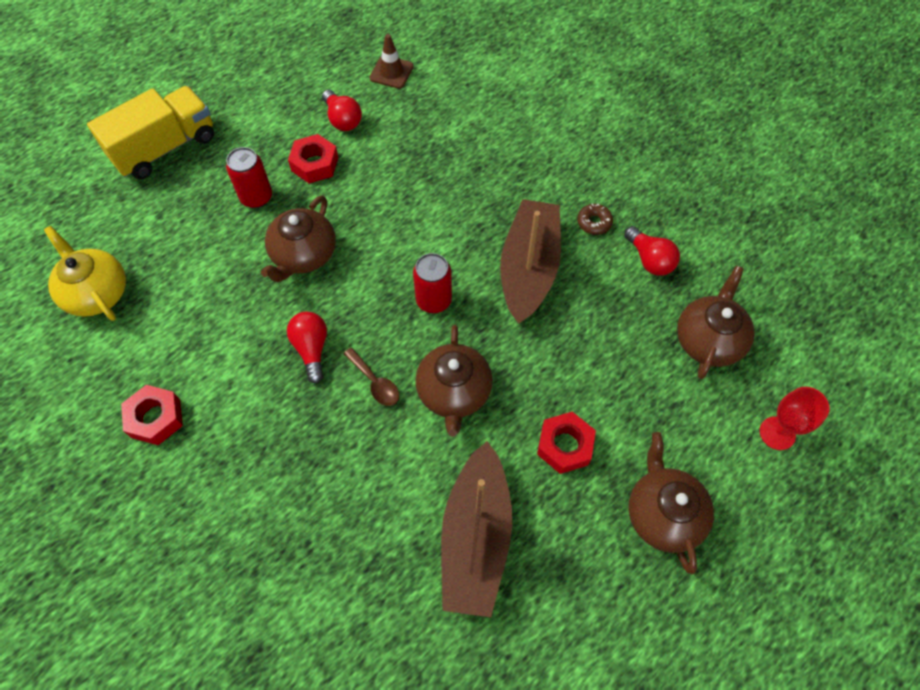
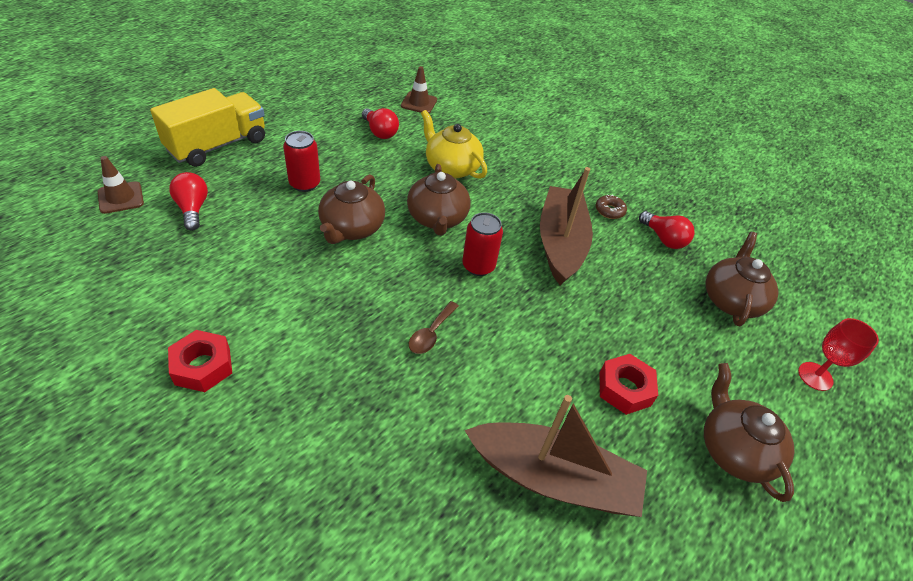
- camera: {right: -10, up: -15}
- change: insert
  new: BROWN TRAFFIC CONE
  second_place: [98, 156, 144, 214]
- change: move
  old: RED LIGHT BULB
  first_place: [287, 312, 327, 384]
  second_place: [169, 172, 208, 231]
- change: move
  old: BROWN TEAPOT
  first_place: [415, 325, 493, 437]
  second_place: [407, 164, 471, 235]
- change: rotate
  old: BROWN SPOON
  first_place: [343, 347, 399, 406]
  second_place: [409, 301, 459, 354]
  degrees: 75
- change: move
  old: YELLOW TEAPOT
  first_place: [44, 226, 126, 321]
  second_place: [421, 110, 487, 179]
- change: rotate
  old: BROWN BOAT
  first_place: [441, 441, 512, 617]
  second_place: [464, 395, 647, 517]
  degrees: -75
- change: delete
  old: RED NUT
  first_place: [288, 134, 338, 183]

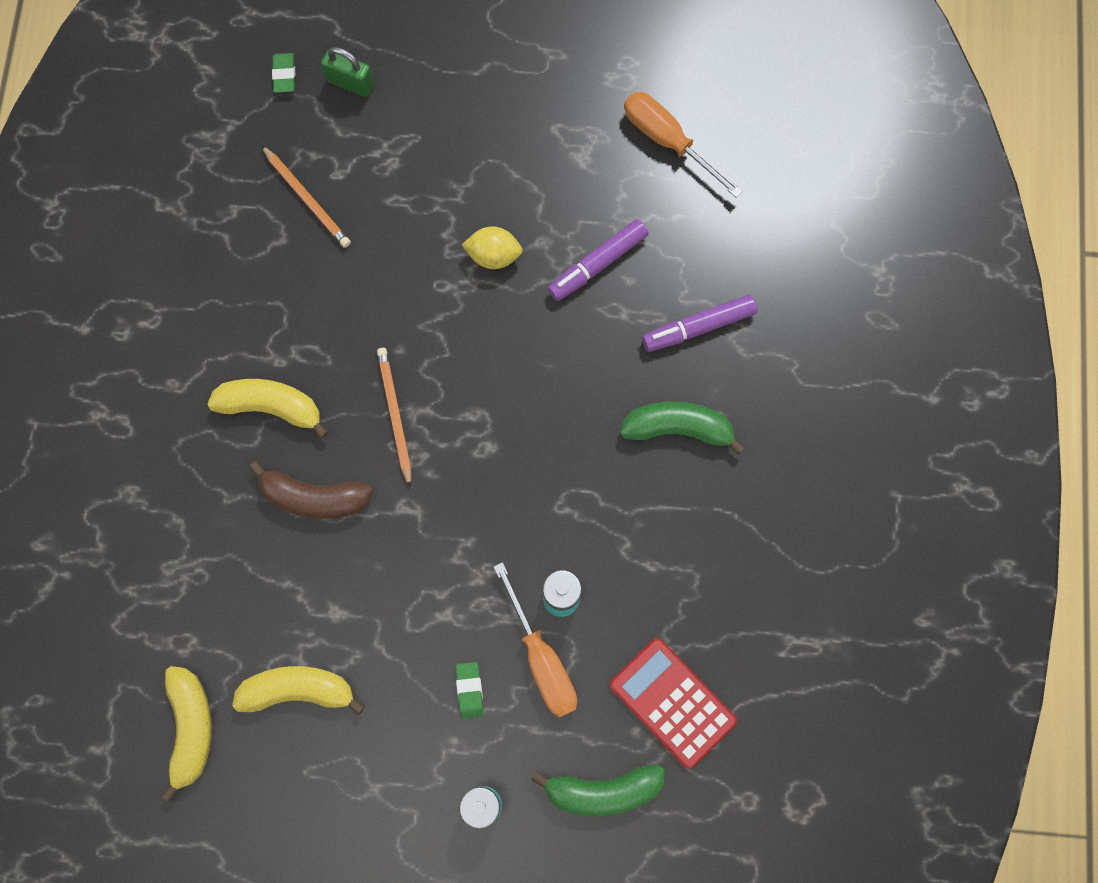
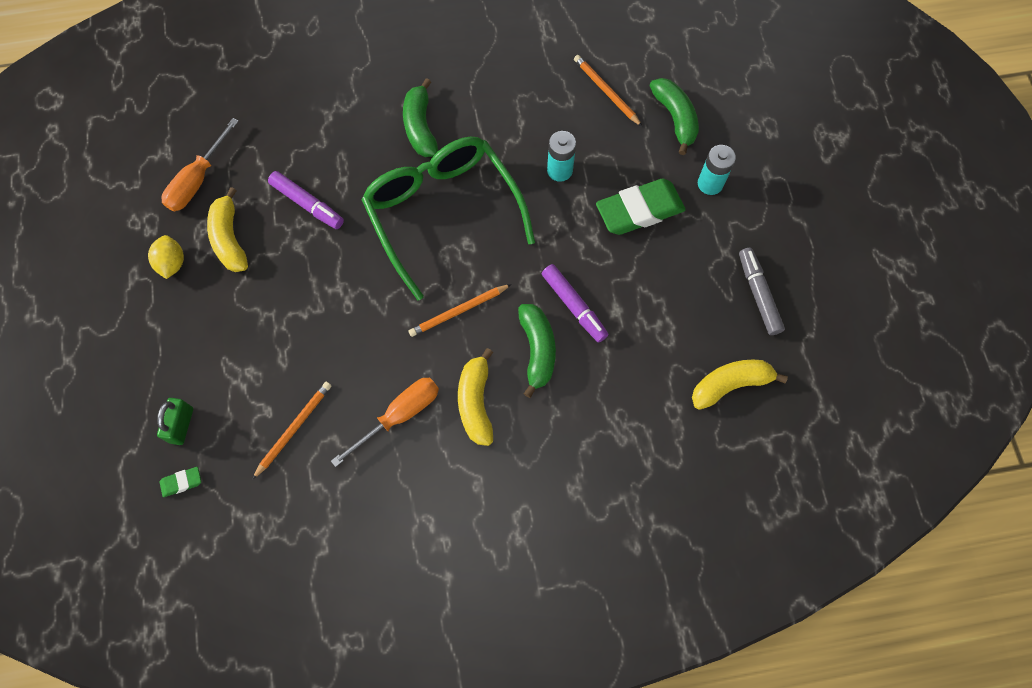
- camera: {right: -105, up: -5}
- change: move
  old: YELLOW LEMON
  first_place: [462, 226, 522, 269]
  second_place: [148, 235, 184, 279]
- change: move
  old: YELLOW BANANA
  first_place: [232, 666, 365, 715]
  second_place: [207, 187, 248, 272]
- change: move
  old: ORANGE SCREWDRIVER
  first_place: [494, 562, 577, 718]
  second_place: [331, 378, 439, 467]
- change: insert
  new: GREEN GLASSES
  second_place: [361, 137, 535, 300]
- change: recolor
  old: BROWN BANANA
  new: GREEN BANANA
  first_place: [249, 461, 373, 519]
  second_place: [518, 304, 556, 398]
- change: move
  old: PURPLE MARKER
  first_place: [642, 295, 757, 352]
  second_place: [542, 264, 609, 343]
- change: replace
  old: RED CALCULATOR
  new: ORANGE PENCIL
  first_place: [609, 638, 737, 769]
  second_place: [574, 55, 642, 126]
- change: resize
  old: GREEN ERASER
  first_place: [456, 662, 484, 719]
  second_place: [596, 179, 686, 235]
  factor: 2.28
- change: insert
  new: GREY MARKER
  second_place: [739, 248, 785, 335]

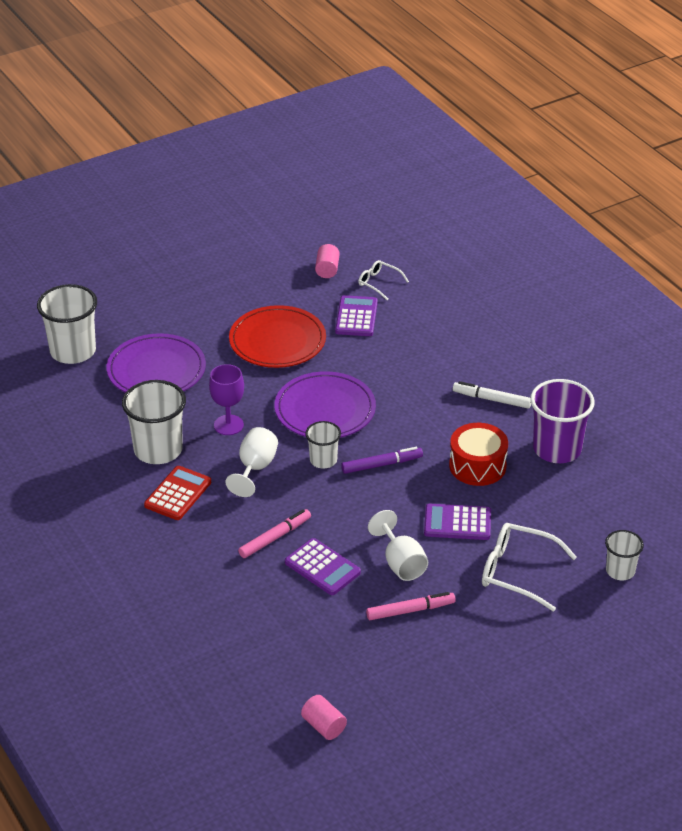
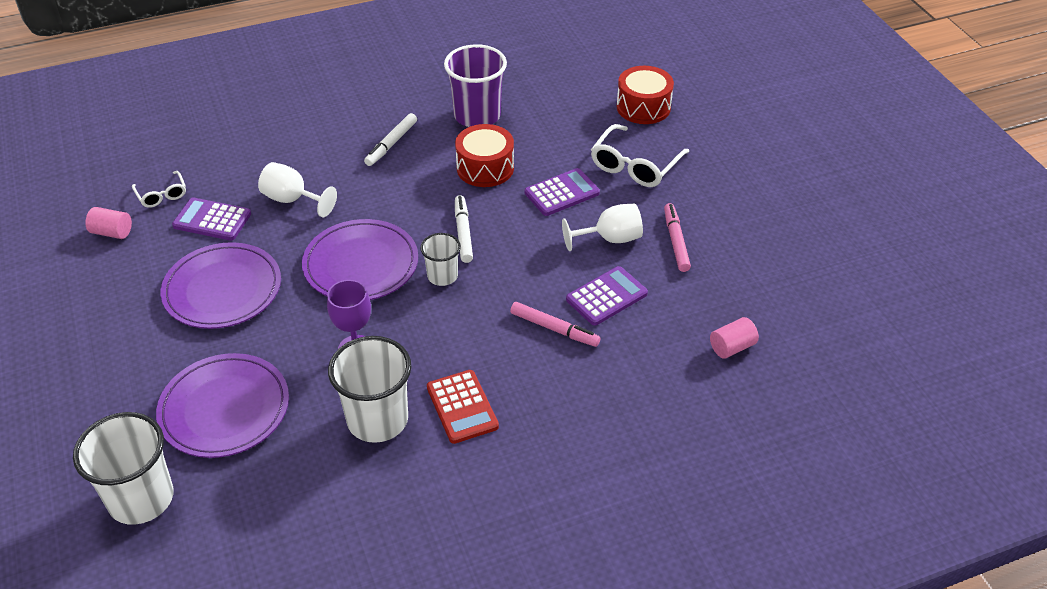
- camera: {right: -80, up: 5}
- change: rotate
  old: WHITE GLASSES
  first_place: [358, 260, 409, 300]
  second_place: [132, 171, 186, 208]
  degrees: -75
- change: recolor
  old: RED PLATE
  new: PURPLE PLATE
  first_place: [229, 305, 326, 368]
  second_place: [161, 242, 281, 329]
- change: move
  old: WHITE GOBLET
  first_place: [225, 427, 278, 497]
  second_place: [258, 162, 337, 217]
- change: rotate
  old: RED CALCULATOR
  first_place: [144, 466, 211, 520]
  second_place: [427, 370, 499, 444]
  degrees: -150
- change: recolor
  old: PURPLE MARKER
  new: WHITE MARKER
  first_place: [341, 447, 423, 474]
  second_place: [455, 195, 473, 263]
- change: rotate
  old: PINK MARKER
  first_place: [238, 509, 311, 558]
  second_place: [510, 302, 601, 347]
  degrees: 150
- change: rotate
  old: PURPLE CALCULATOR
  first_place: [424, 504, 491, 540]
  second_place: [525, 168, 600, 216]
  degrees: -135
- change: replace
  old: WHITE CUP
  new: RED DRUM
  first_place: [605, 530, 644, 580]
  second_place: [617, 66, 674, 124]
- change: move
  old: PINK CYLINDER
  first_place: [301, 695, 347, 740]
  second_place: [710, 317, 759, 359]

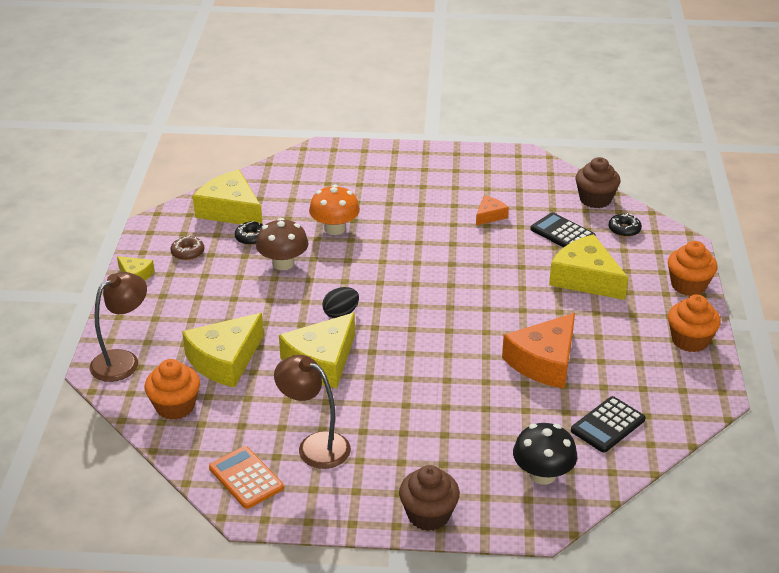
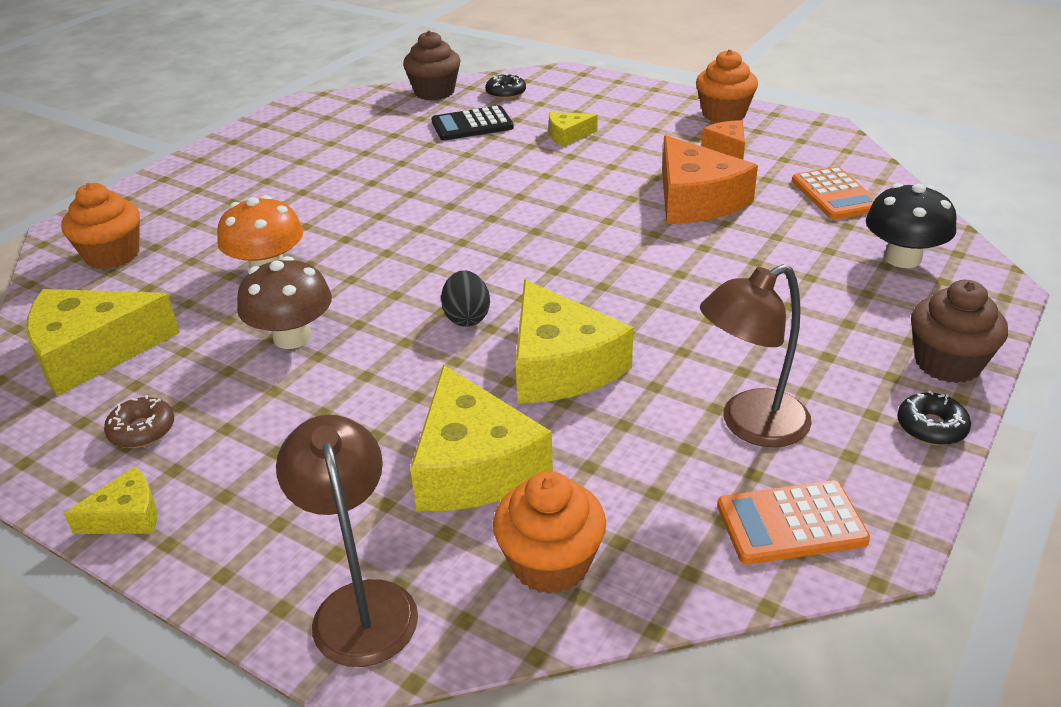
- camera: {right: -60, up: 0}
- change: move
  old: ORANGE CUPCAKE
  first_place: [668, 241, 718, 296]
  second_place: [61, 183, 140, 269]
- change: resize
  old: YELLOW CHEESE
  first_place: [549, 234, 628, 300]
  second_place: [549, 112, 598, 147]
  factor: 0.5
- change: move
  old: ORANGE CHEESE
  first_place: [476, 196, 509, 225]
  second_place: [701, 121, 745, 160]
- change: recolor
  old: BLACK CALCULATOR
  new: ORANGE CALCULATOR
  first_place: [571, 396, 646, 453]
  second_place: [792, 167, 876, 220]
- change: move
  old: BLACK DONUT
  first_place: [235, 221, 264, 245]
  second_place: [897, 390, 971, 445]

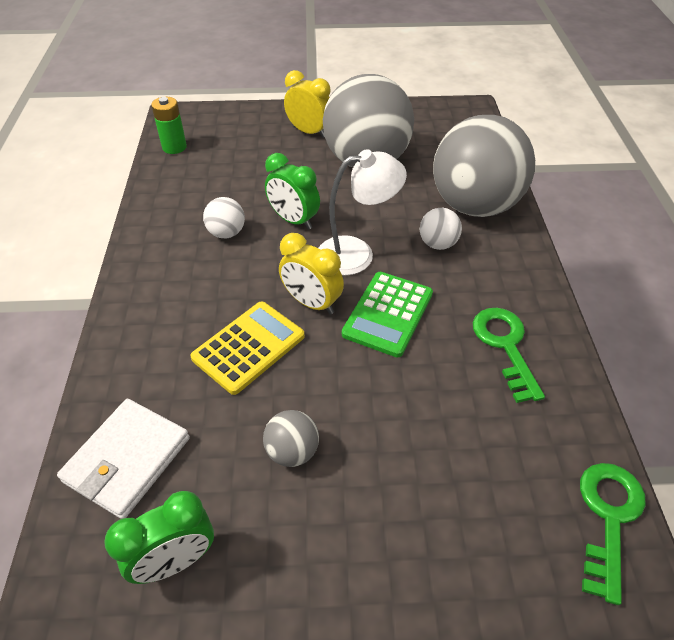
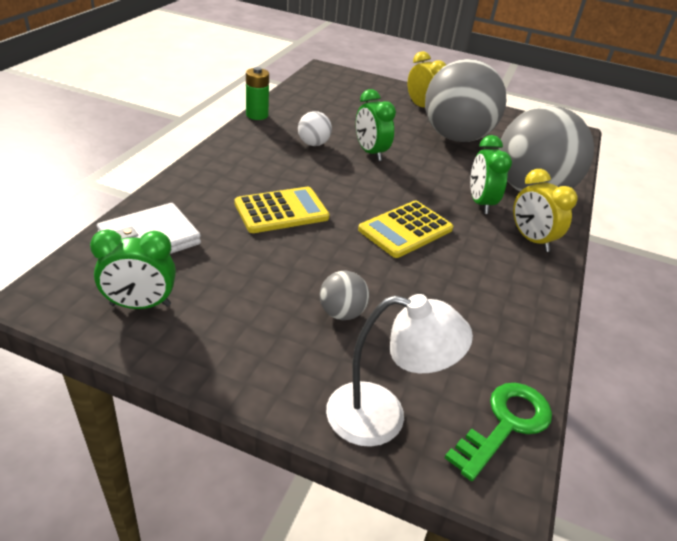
- camera: {right: 20, up: -10}
- change: move
  old: GREEN BATTERY
  first_place: [151, 97, 187, 154]
  second_place: [246, 67, 269, 120]
- change: move
  old: GREY BALL
  first_place: [263, 410, 319, 467]
  second_place: [320, 271, 369, 320]
- change: move
  old: WHITE LAMP
  first_place: [318, 149, 407, 275]
  second_place: [326, 294, 473, 447]
- change: recolor
  old: GREEN CALCULATOR
  new: YELLOW CALCULATOR
  first_place: [342, 272, 433, 358]
  second_place: [358, 201, 453, 258]
- change: replace
  old: WHITE BALL
  new: GREEN CLOCK
  first_place: [420, 208, 462, 250]
  second_place: [470, 135, 512, 214]
- change: move
  old: YELLOW CLOCK
  first_place: [279, 233, 344, 314]
  second_place: [513, 169, 577, 252]
- change: delete
  old: GREEN KEY
  first_place: [473, 308, 545, 403]

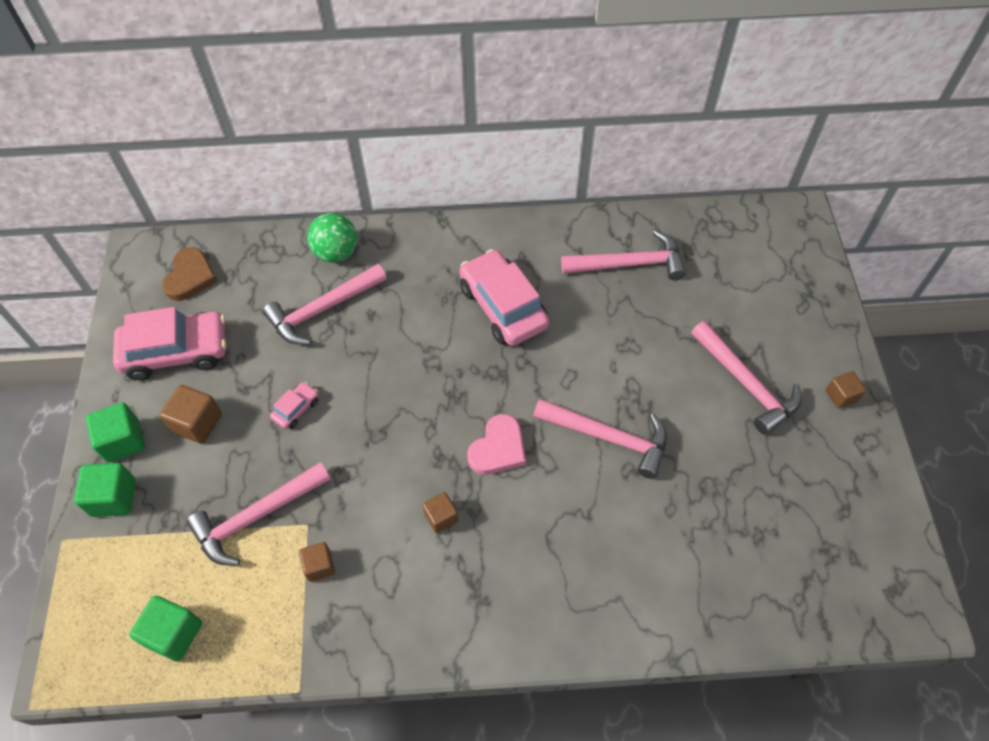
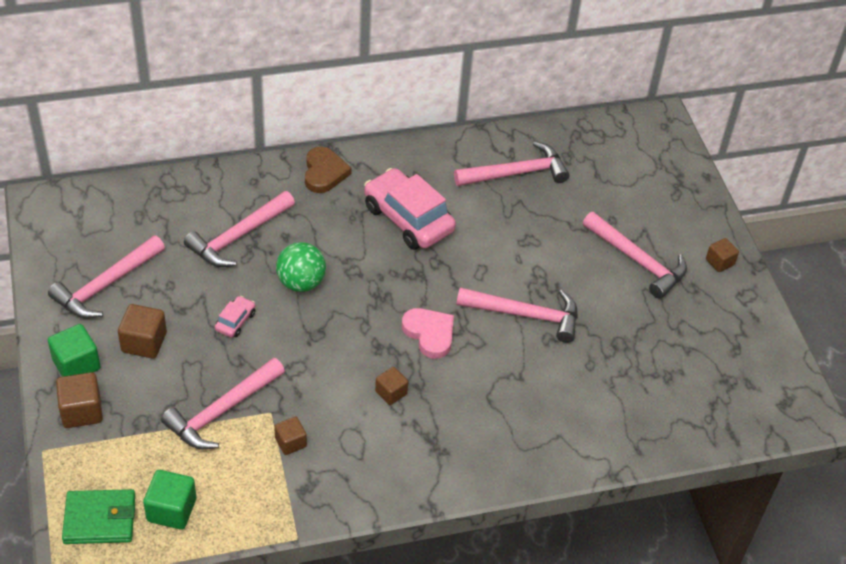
- camera: {right: -15, up: -10}
- change: replace
  old: PINK CAR
  new: PINK HAMMER
  first_place: [113, 307, 226, 380]
  second_place: [48, 235, 165, 319]
- change: recolor
  old: GREEN CUBE
  new: BROWN CUBE
  first_place: [74, 463, 136, 517]
  second_place: [56, 372, 103, 428]
- change: insert
  new: GREEN WALLET
  second_place: [62, 489, 135, 544]
- change: move
  old: GREEN BALL
  first_place: [307, 213, 357, 263]
  second_place: [276, 242, 326, 292]
- change: move
  old: BROWN HEART
  first_place: [162, 247, 218, 301]
  second_place: [305, 147, 351, 193]
- change: rotate
  old: PINK HEART
  first_place: [468, 414, 526, 475]
  second_place: [402, 308, 454, 359]
  degrees: -60

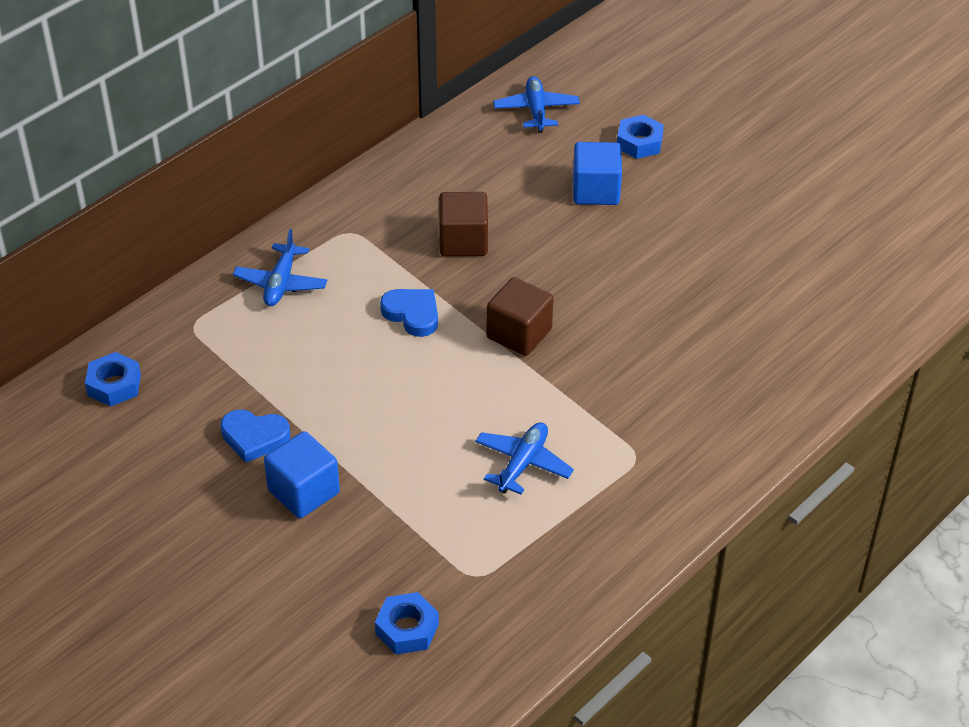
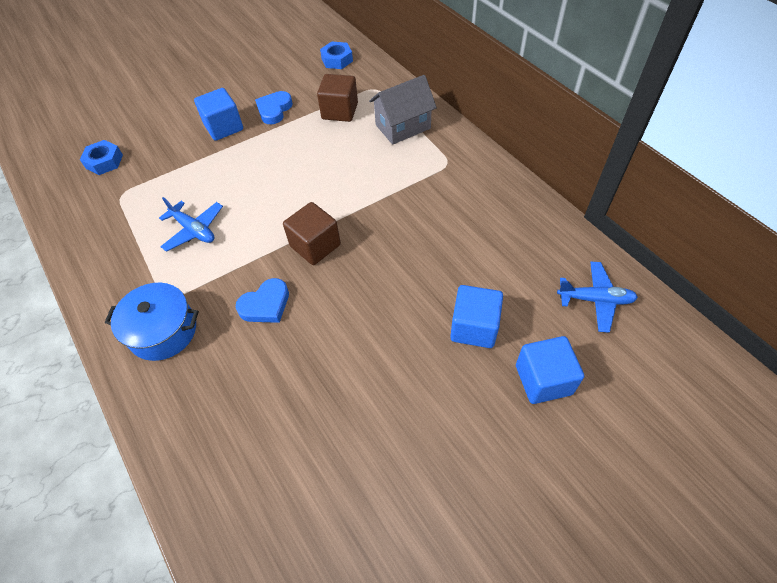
- camera: {right: 105, up: 10}
- change: insert
  new: BLUE POT
  second_place: [105, 283, 199, 361]
- change: move
  old: BLUE HEART
  first_place: [380, 289, 438, 337]
  second_place: [236, 278, 289, 323]
- change: move
  old: BROWN CUBE
  first_place: [439, 192, 488, 256]
  second_place: [317, 74, 358, 122]
- change: replace
  old: BLUE PLANE
  new: GREY HOUSE
  first_place: [233, 229, 327, 306]
  second_place: [369, 75, 437, 145]
- change: replace
  old: BLUE NUT
  new: BLUE CUBE
  first_place: [617, 115, 664, 159]
  second_place: [516, 336, 584, 404]

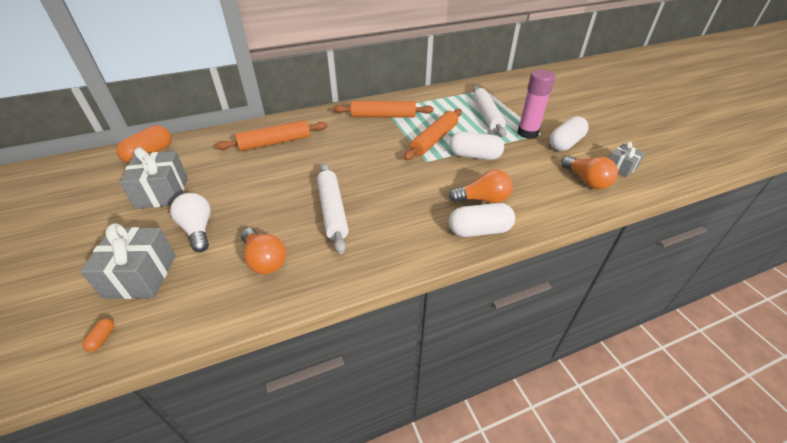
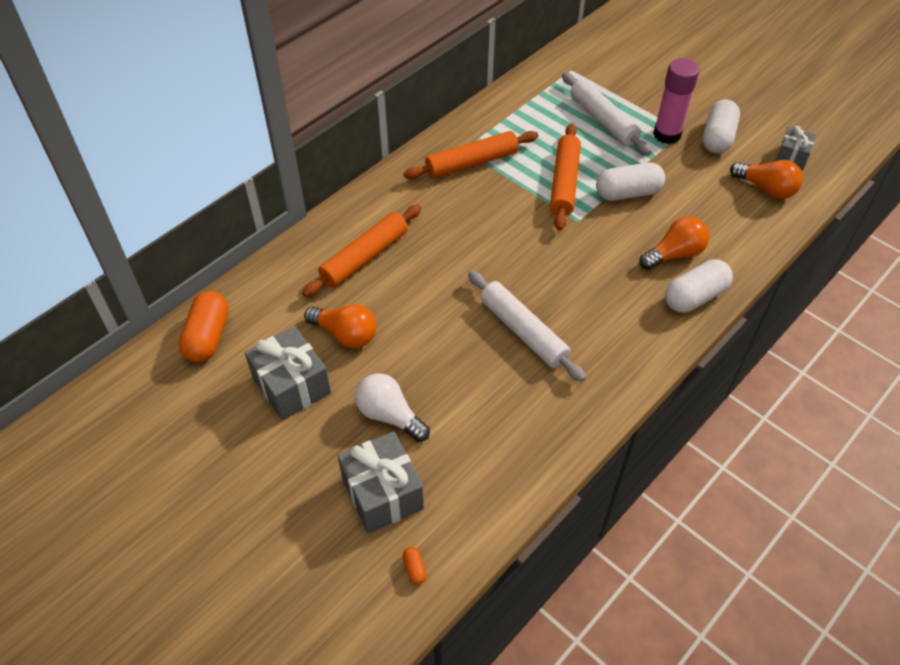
- camera: {right: -25, up: 10}
- change: move
  old: ORANGE LIGHT BULB
  first_place: [241, 228, 286, 274]
  second_place: [304, 304, 376, 348]

